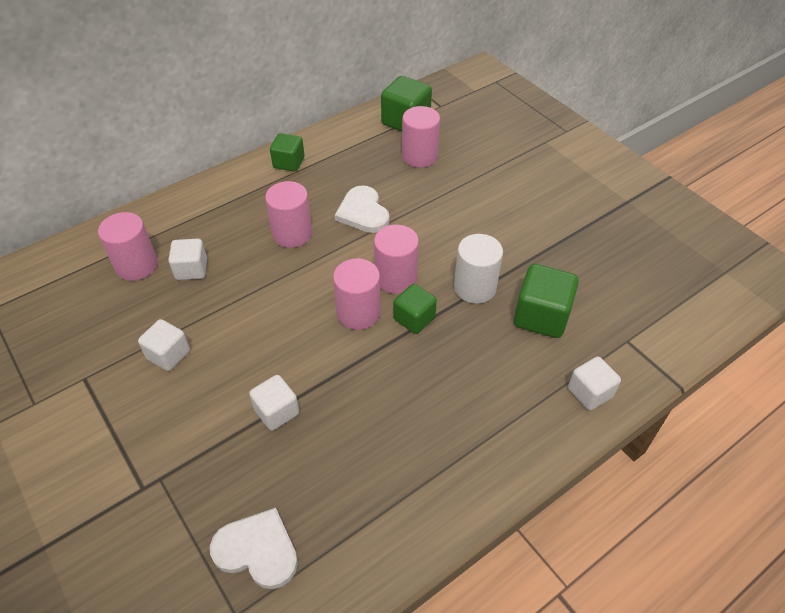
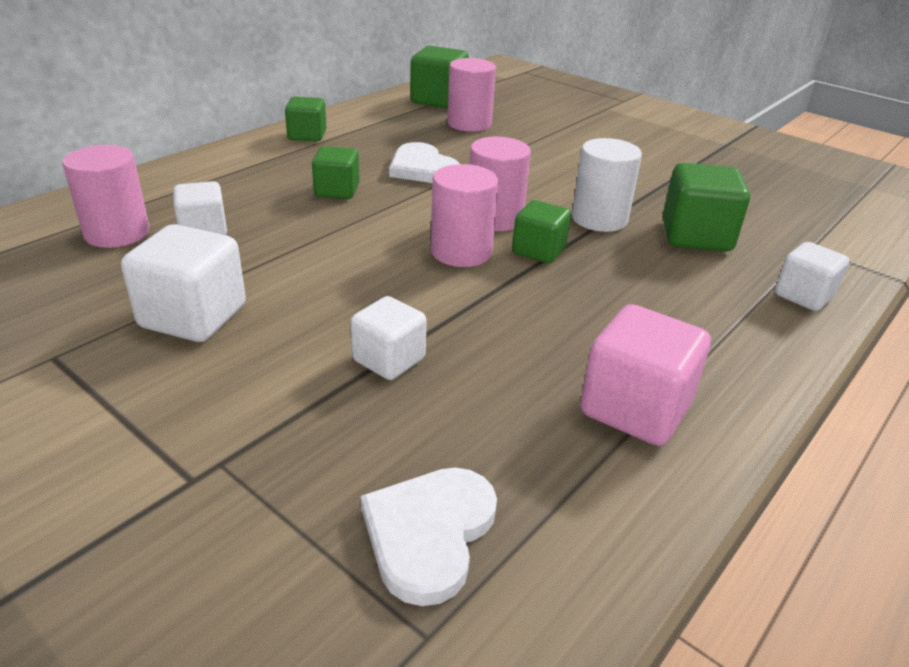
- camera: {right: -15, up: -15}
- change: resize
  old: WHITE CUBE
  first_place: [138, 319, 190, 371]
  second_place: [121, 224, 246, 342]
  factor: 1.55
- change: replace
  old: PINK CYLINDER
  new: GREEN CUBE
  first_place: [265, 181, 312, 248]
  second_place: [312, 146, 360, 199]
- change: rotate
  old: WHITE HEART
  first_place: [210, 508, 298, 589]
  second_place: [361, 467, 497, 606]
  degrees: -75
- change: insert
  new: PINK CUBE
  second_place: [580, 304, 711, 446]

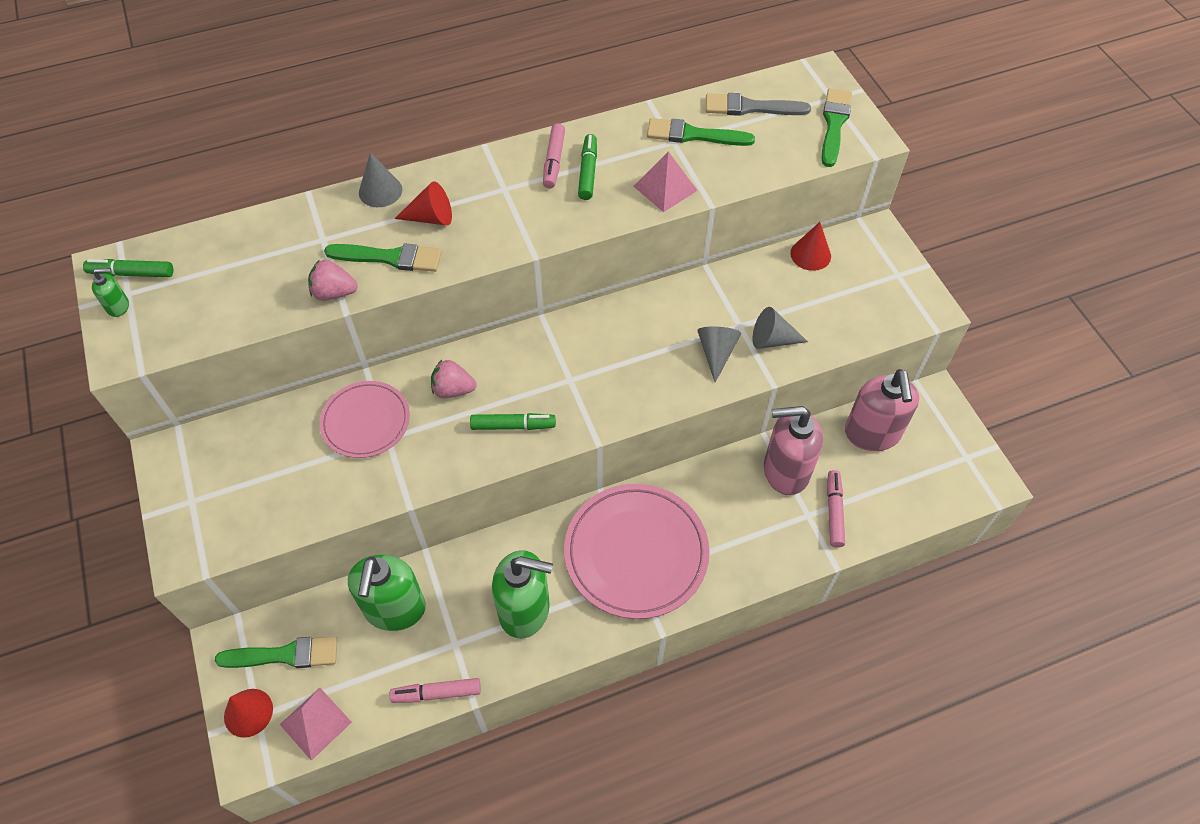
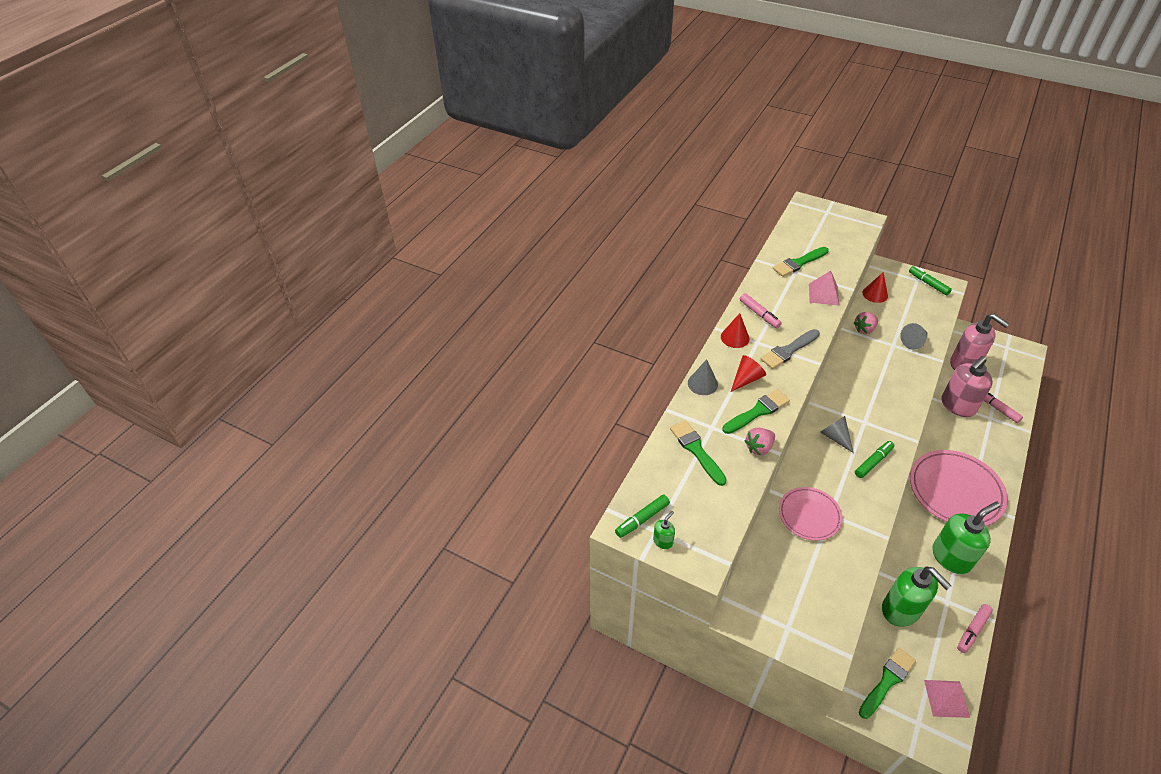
- camera: {right: -40, up: -10}
- change: move
  old: GREEN BRUSH
  first_place: [822, 89, 852, 167]
  second_place: [670, 420, 727, 486]
- change: move
  old: RED CONE
  first_place: [224, 689, 273, 738]
  second_place: [721, 313, 750, 348]
- change: move
  old: GREY BRUSH
  first_place: [706, 93, 811, 116]
  second_place: [761, 329, 820, 369]
- change: move
  old: GREY CONE
  first_place: [697, 326, 741, 383]
  second_place: [820, 416, 854, 453]
- change: move
  old: PINK STRAWBERRY
  first_place: [431, 360, 477, 398]
  second_place: [854, 312, 878, 334]
- change: move
  old: GREEN MARKER
  first_place: [578, 134, 597, 200]
  second_place: [909, 266, 952, 295]

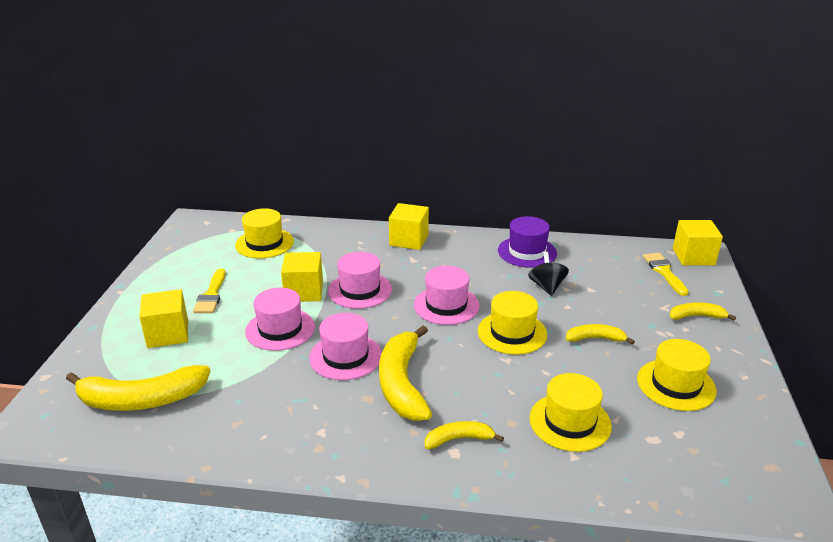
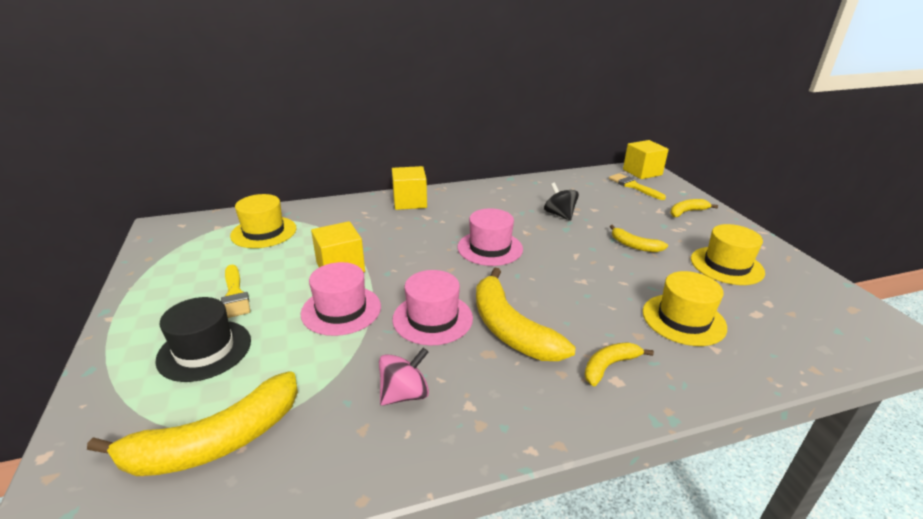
- camera: {right: -25, up: 0}
- change: replace
  old: YELLOW CUBE
  new: BLACK HAT
  first_place: [139, 289, 188, 348]
  second_place: [155, 297, 251, 382]
- change: insert
  new: PINK SPINNING TOP
  second_place: [379, 348, 429, 406]
- change: rotate
  old: YELLOW BANANA
  first_place: [566, 324, 635, 344]
  second_place: [610, 225, 668, 252]
  degrees: -120
- change: delete
  old: PINK HAT
  first_place: [328, 252, 392, 309]
- change: delete
  old: YELLOW HAT
  first_place: [478, 291, 547, 355]
- change: delete
  old: PURPLE HAT
  first_place: [498, 216, 557, 268]

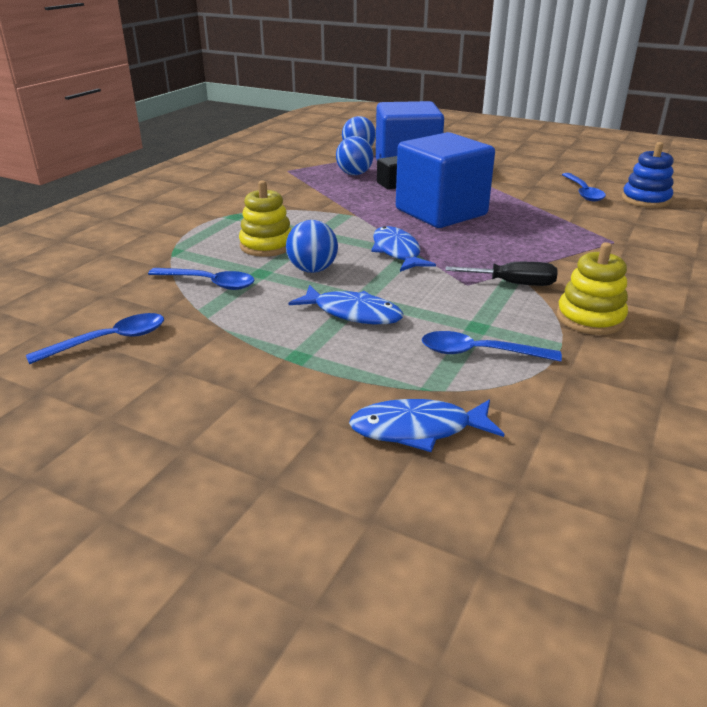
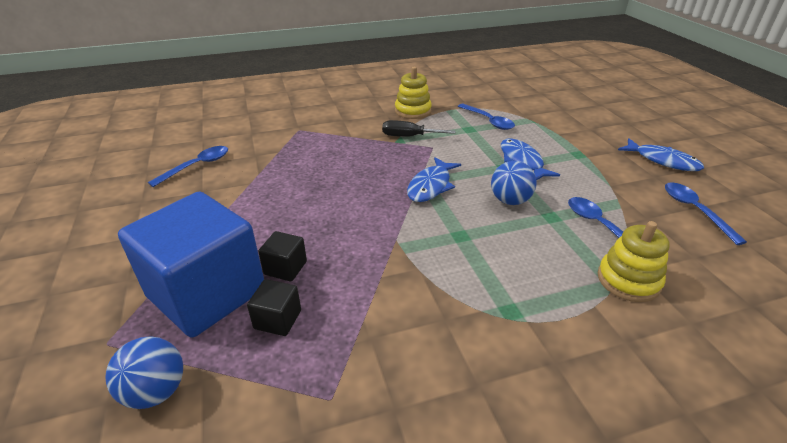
- camera: {right: -135, up: 5}
- change: replace
  old: BLUE BALL
  new: BLACK CUBE
  first_place: [336, 136, 373, 175]
  second_place: [247, 279, 301, 336]
- change: rotate
  old: BLACK SCREWDRIVER
  first_place: [446, 262, 557, 286]
  second_place: [382, 120, 455, 137]
  degrees: -45
- change: move
  old: YELLOW STACKING TOY
  first_place: [239, 180, 292, 257]
  second_place: [598, 221, 670, 302]
- change: move
  old: BLUE FISH
  first_place: [349, 399, 504, 452]
  second_place: [618, 138, 704, 171]
- change: rotate
  old: BLUE SPOON
  first_place: [26, 313, 164, 364]
  second_place: [665, 182, 747, 245]
  degrees: 60
- change: delete
  old: BLUE CUBE
  first_place: [396, 132, 495, 228]
- change: delete
  old: BLUE STACKING TOY
  first_place: [622, 142, 674, 208]

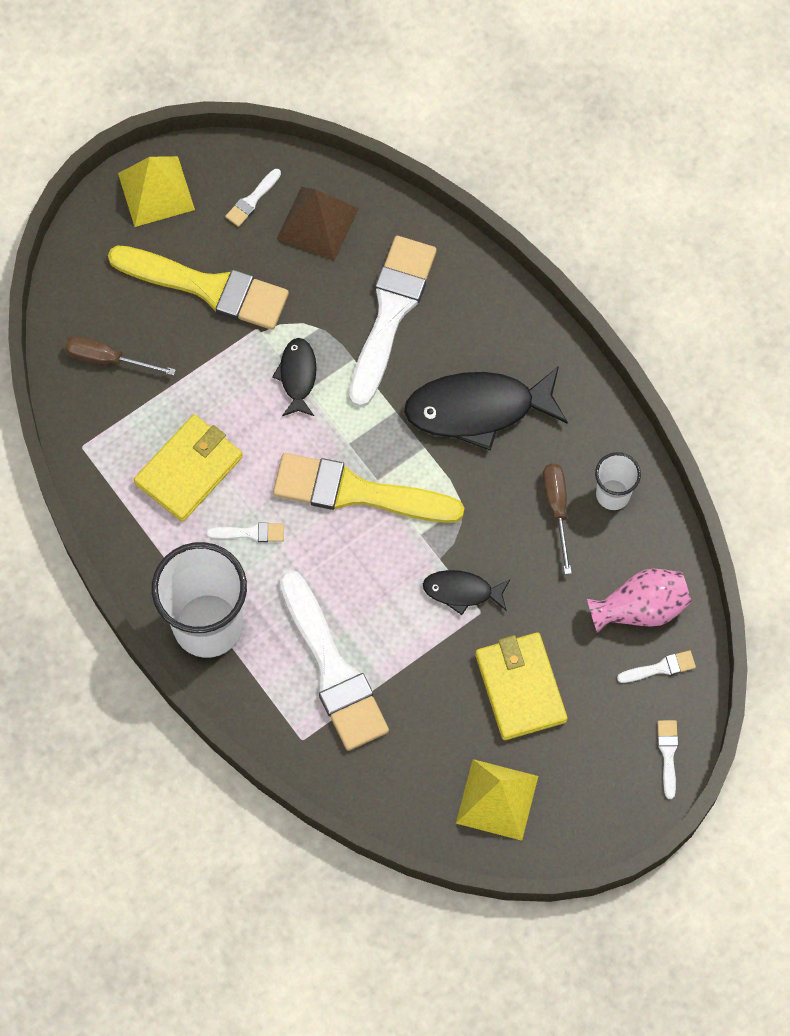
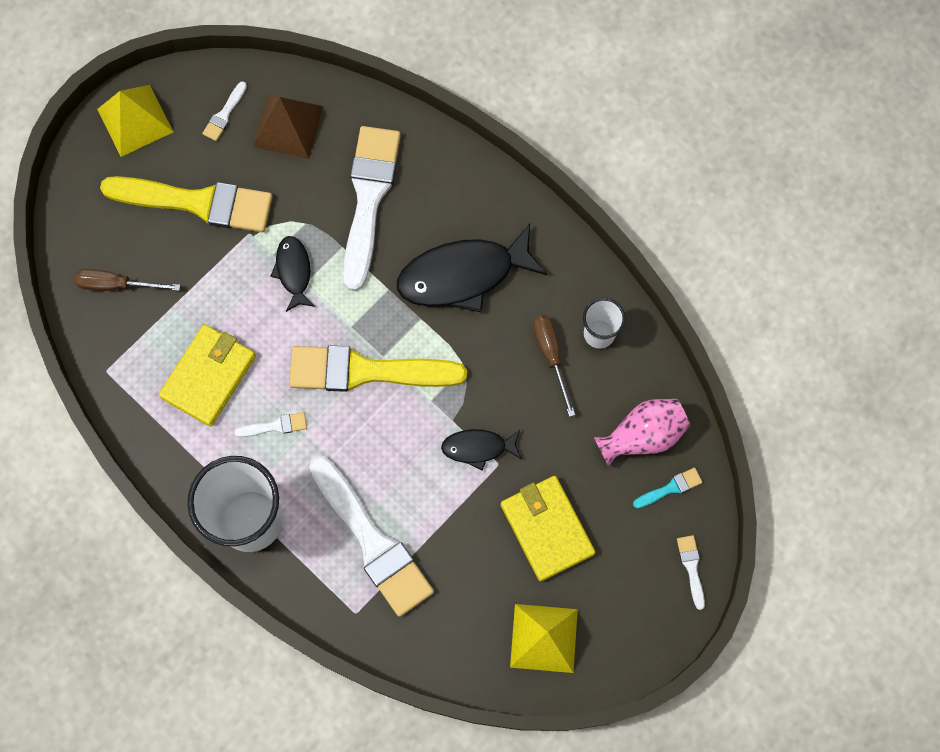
- camera: {right: -10, up: 5}
- change: recolor
  old: WHITE BRUSH
  new: TURQUOISE BRUSH
  first_place: [617, 650, 696, 683]
  second_place: [633, 467, 703, 508]

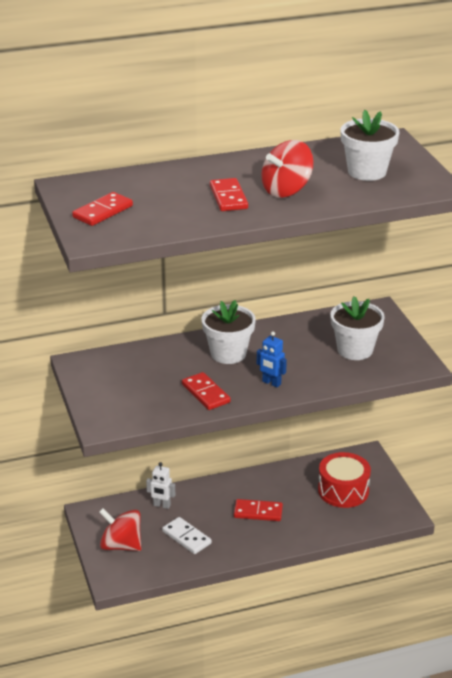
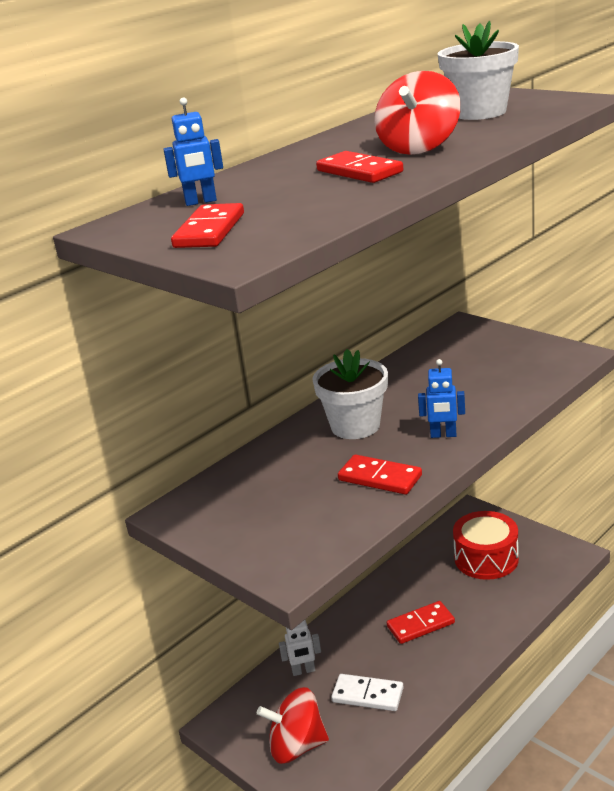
- camera: {right: -25, up: -5}
- change: insert
  new: BLUE ROBOT
  second_place: [163, 97, 223, 206]
- change: delete
  old: WHITE FLOWER POT
  first_place: [330, 296, 385, 360]

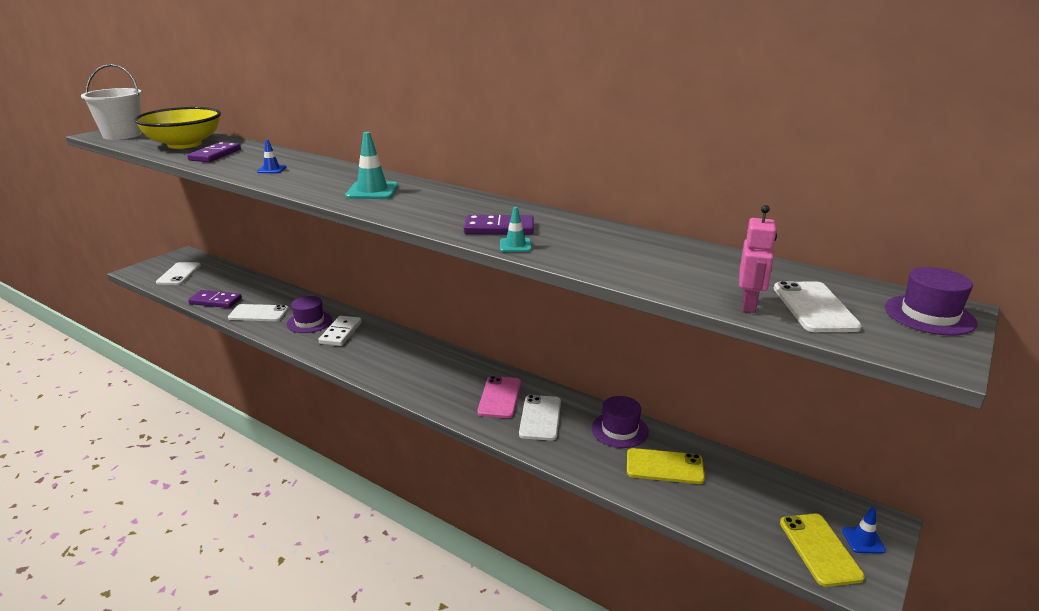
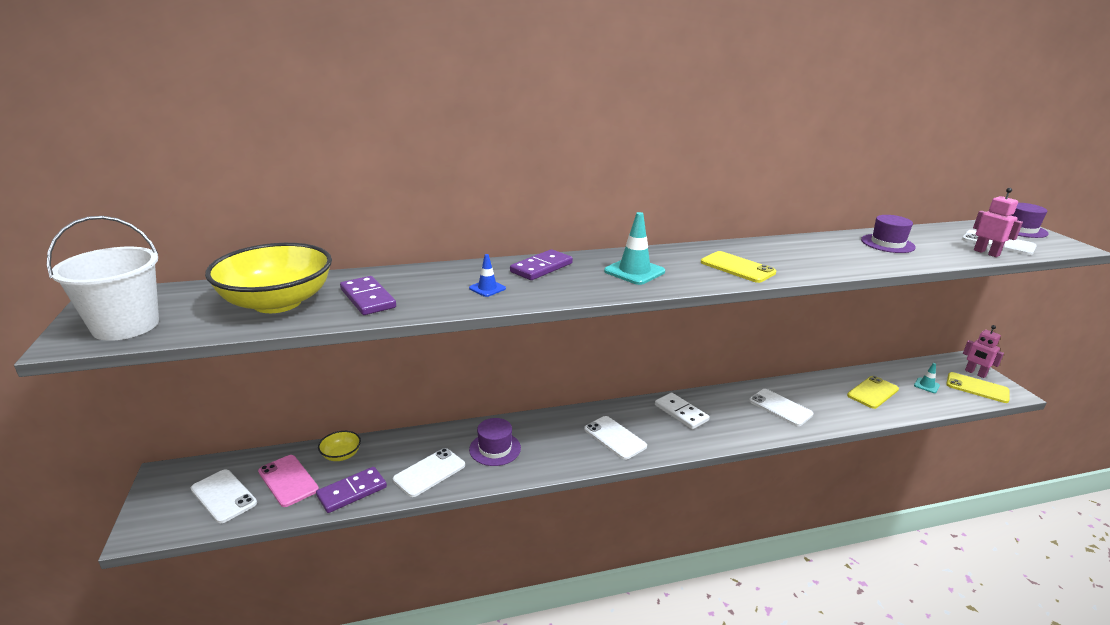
- camera: {right: -50, up: 0}
- change: move
  old: PINK PHONE
  first_place: [477, 376, 521, 418]
  second_place: [258, 455, 319, 507]
- change: insert
  new: YELLOW BOWL
  second_place: [318, 431, 361, 461]
- change: move
  old: PURPLE DOMINO
  first_place: [464, 215, 534, 235]
  second_place: [510, 249, 573, 280]
- change: insert
  new: WHITE PHONE
  second_place: [584, 416, 647, 460]
- change: move
  old: WHITE DOMINO
  first_place: [318, 316, 362, 346]
  second_place: [655, 393, 710, 430]
- change: insert
  new: YELLOW PHONE
  second_place: [701, 251, 776, 283]
- change: move
  old: PURPLE HAT
  first_place: [591, 396, 649, 448]
  second_place: [861, 215, 916, 253]
- change: move
  old: TURQUOISE TRAFFIC CONE
  first_place: [500, 207, 532, 252]
  second_place: [914, 363, 940, 393]
- change: replace
  old: BLUE TRAFFIC CONE
  new: PINK ROBOT
  first_place: [842, 507, 886, 554]
  second_place: [963, 325, 1004, 378]

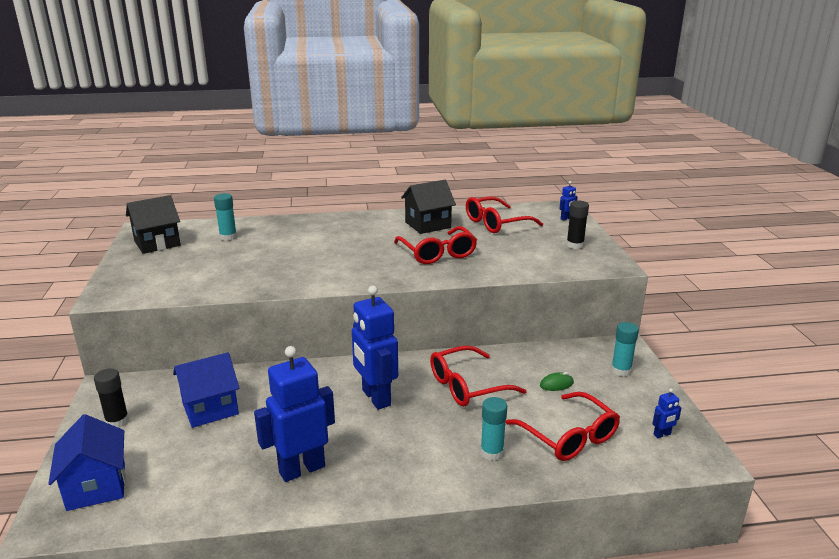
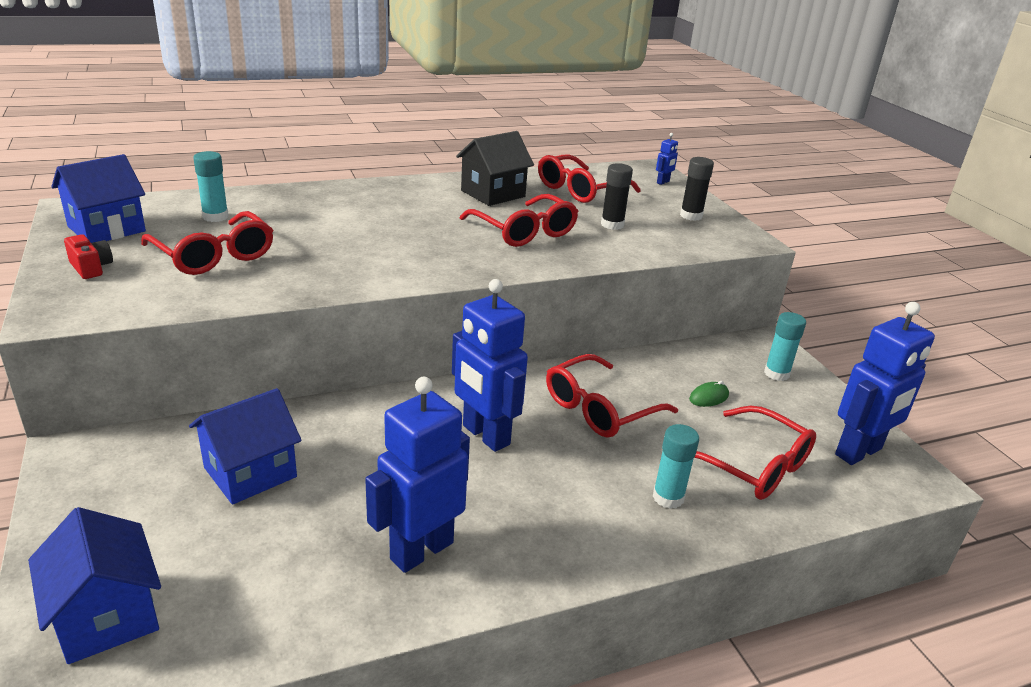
- camera: {right: -15, up: 5}
- change: recolor
  old: BLACK HOUSE
  new: BLUE HOUSE
  first_place: [126, 195, 181, 254]
  second_place: [51, 154, 146, 243]
- change: insert
  new: RED CAMERA
  second_place: [64, 235, 113, 279]
- change: insert
  new: RED GLASSES
  second_place: [141, 211, 273, 275]
- change: move
  old: BLACK GLUE STICK
  first_place: [94, 368, 129, 428]
  second_place: [601, 163, 633, 230]
- change: resize
  old: BLUE ROBOT
  first_place: [652, 388, 681, 438]
  second_place: [835, 302, 935, 465]
  factor: 2.43

